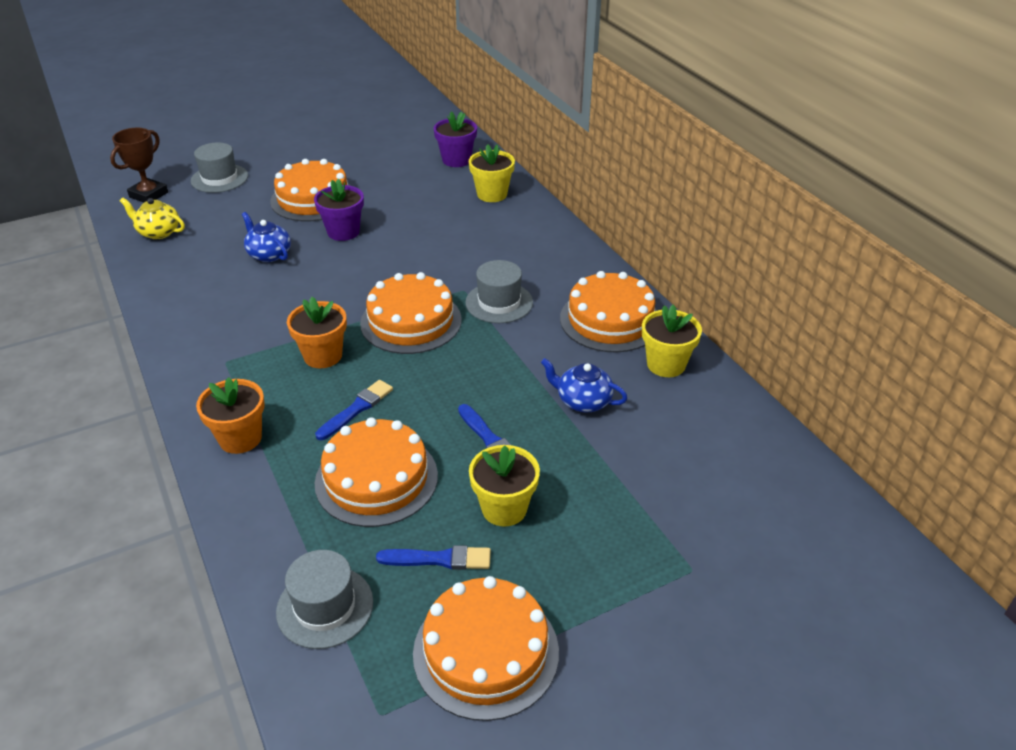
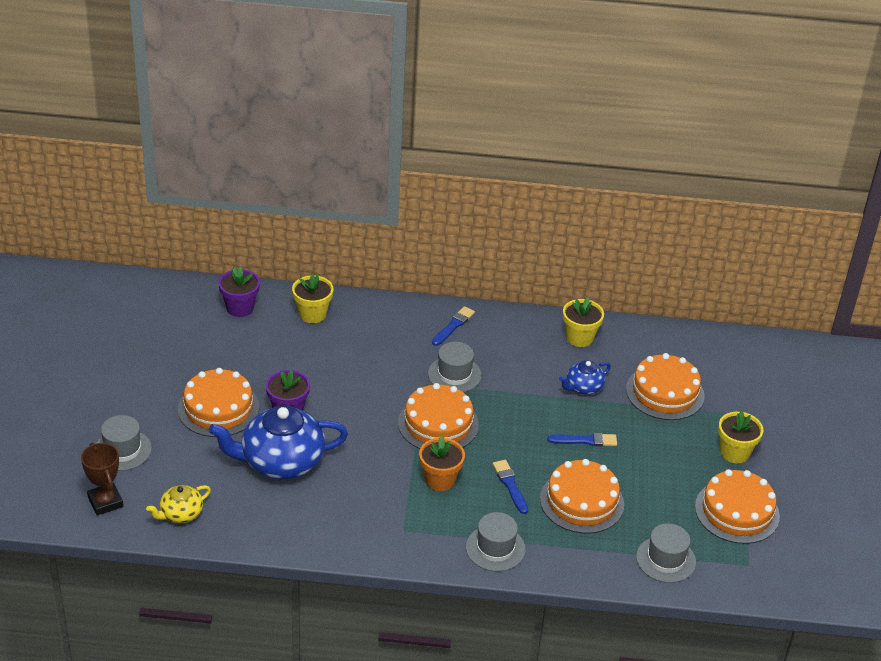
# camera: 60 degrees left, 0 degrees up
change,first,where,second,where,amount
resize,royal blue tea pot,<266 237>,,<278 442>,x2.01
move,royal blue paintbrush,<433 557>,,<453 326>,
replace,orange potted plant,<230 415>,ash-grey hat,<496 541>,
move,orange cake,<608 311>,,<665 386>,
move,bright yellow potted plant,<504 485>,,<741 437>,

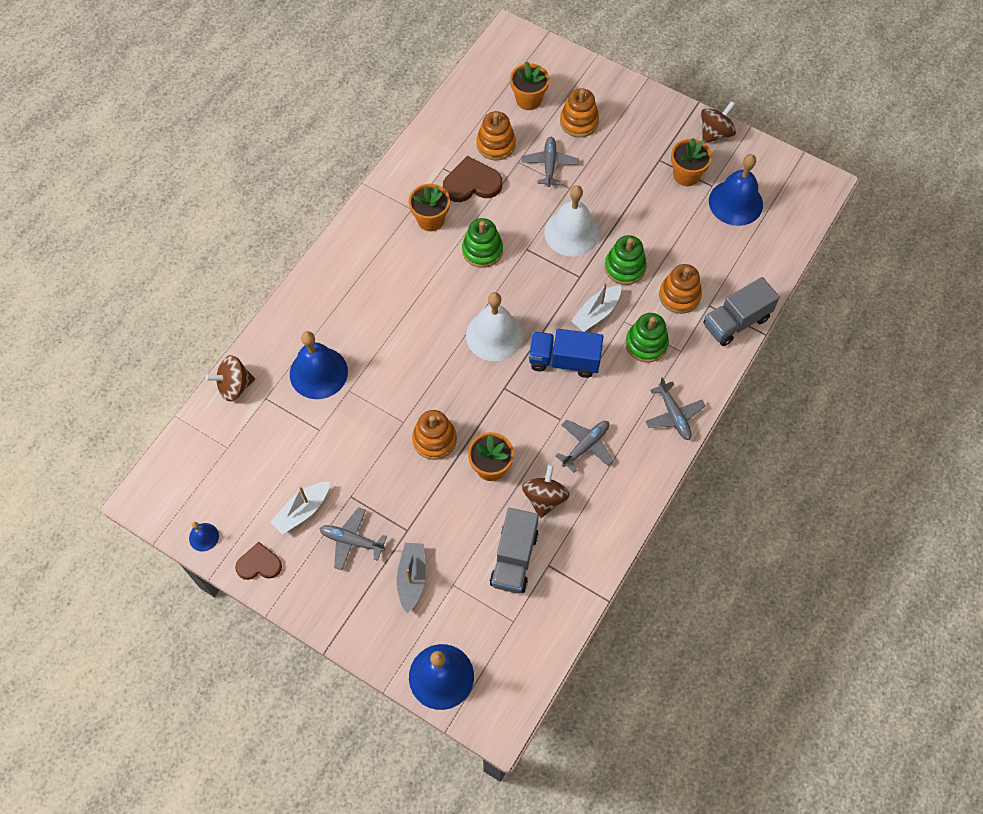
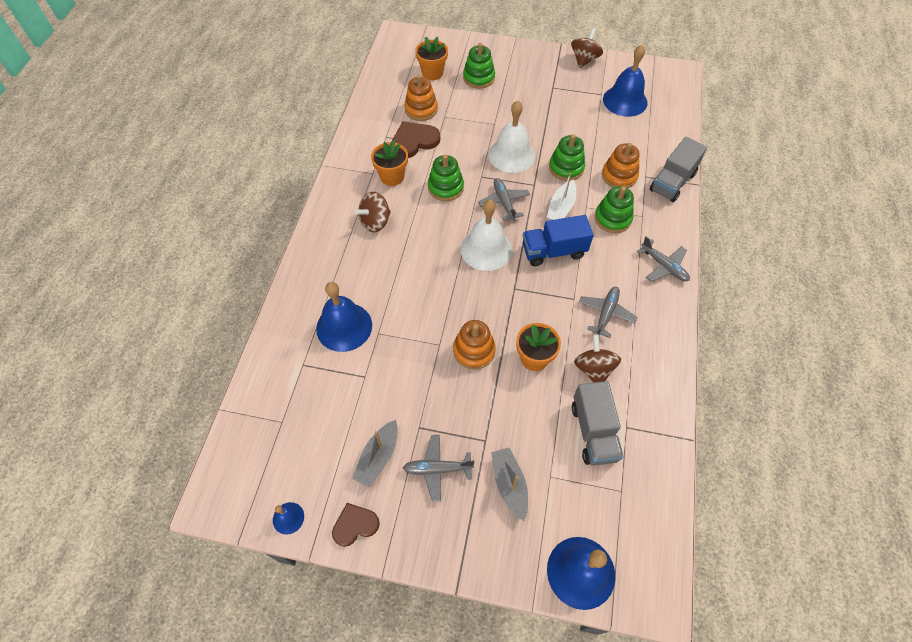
# camera: 20 degrees left, 5 degrees down
change,first,where,second,where,amount
recolor,white sailboat,<300 508>,ash-grey sailboat,<375 453>,
move,russet spinning top,<230 378>,,<373 212>,
recolor,orange stacking rings,<579 112>,leaf-green stacking rings,<479 66>,
move,ash-grey aeroplane,<549 162>,,<504 199>,
delete,orange potted plant,<691 162>,,,

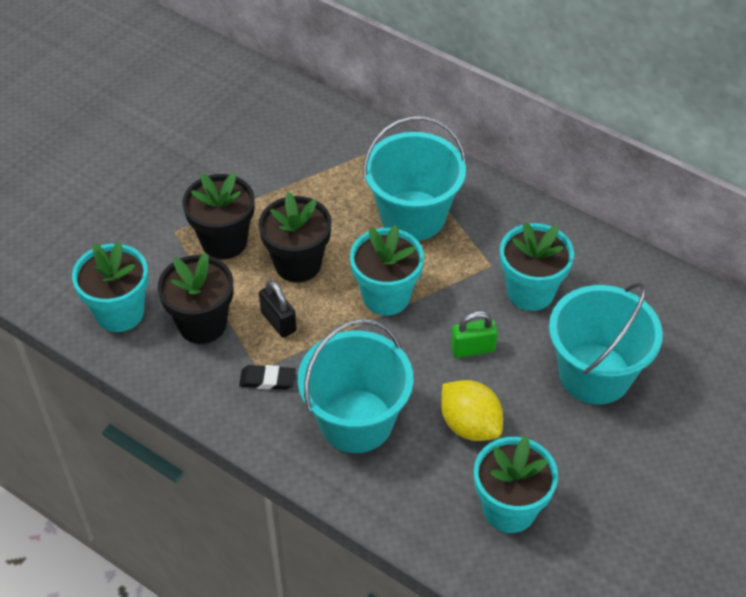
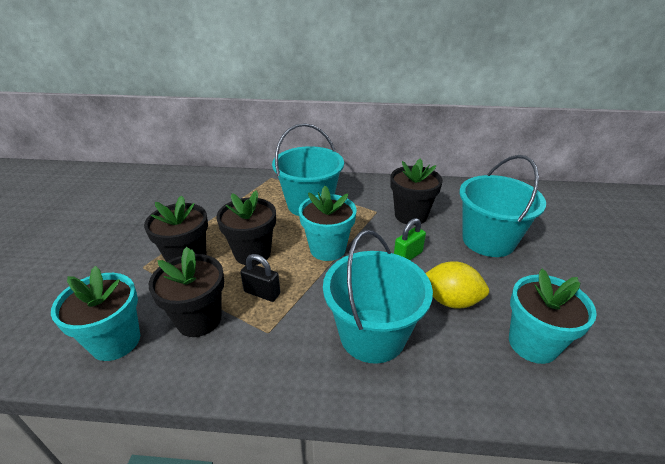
# camera: 30 degrees left, 15 degrees down
change,first,where,second,where,amount
recolor,teal potted plant,<537 266>,ebony potted plant,<416 192>,
delete,ebony pencil eraser,<267 377>,,,

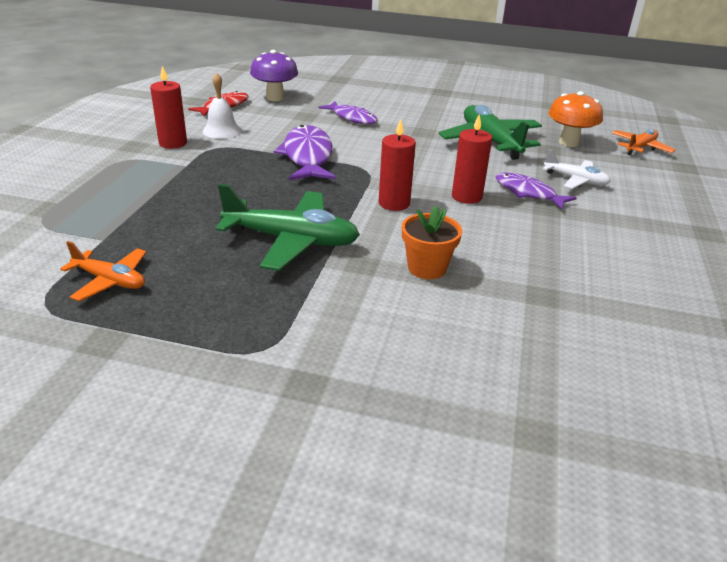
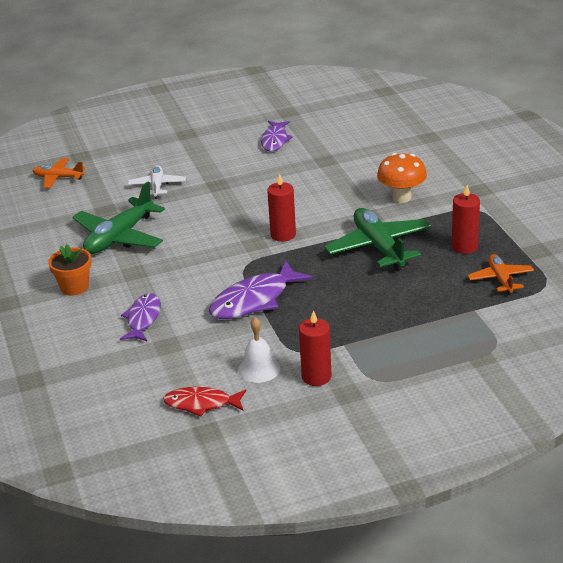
# camera: 120 degrees left, 0 degrees up
change,first,where,second,where,amount
move,orange potted plant,<432 242>,,<70 270>,
move,violet fish,<536 191>,,<277 136>,
move,orange toadstool,<575 119>,,<402 178>,
move,red pillar candle,<472 159>,,<466 219>,
delete,violet toadstool,<274 75>,,,

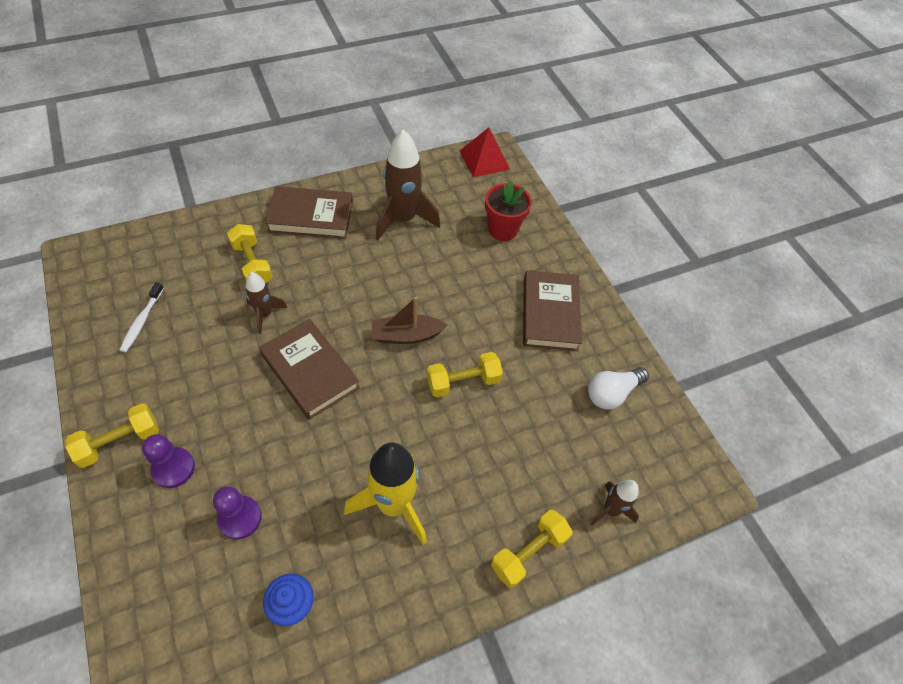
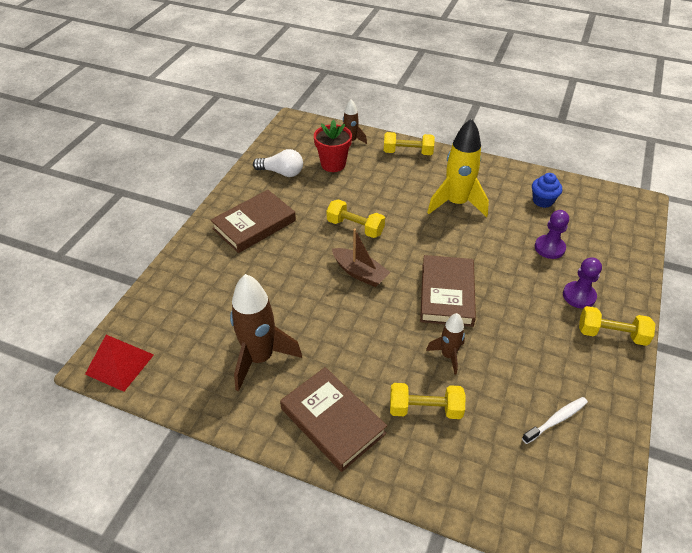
# camera: 130 degrees left, 10 degrees down
change,first,where,second,where,amount
move,red potted plant,<508 211>,,<333 146>,
rotate,bright yellow dumbbell,<250 253>,,<427 401>,75 degrees clockwise

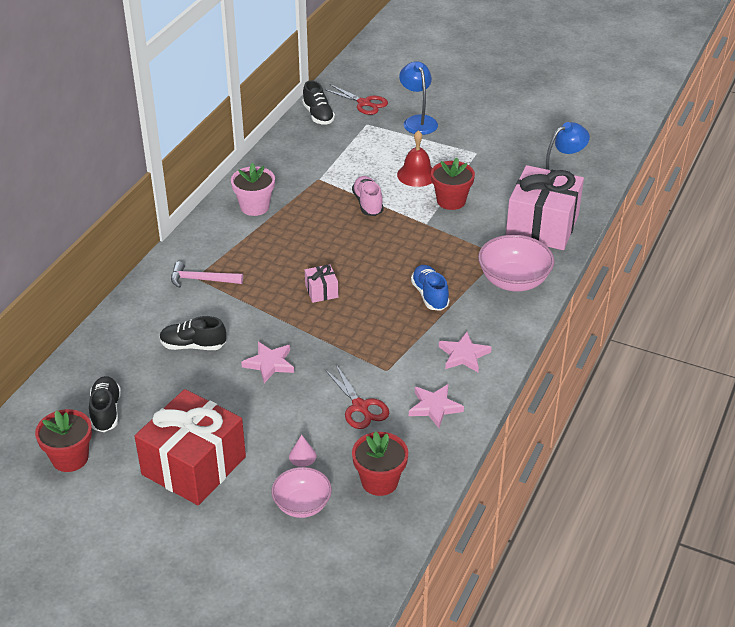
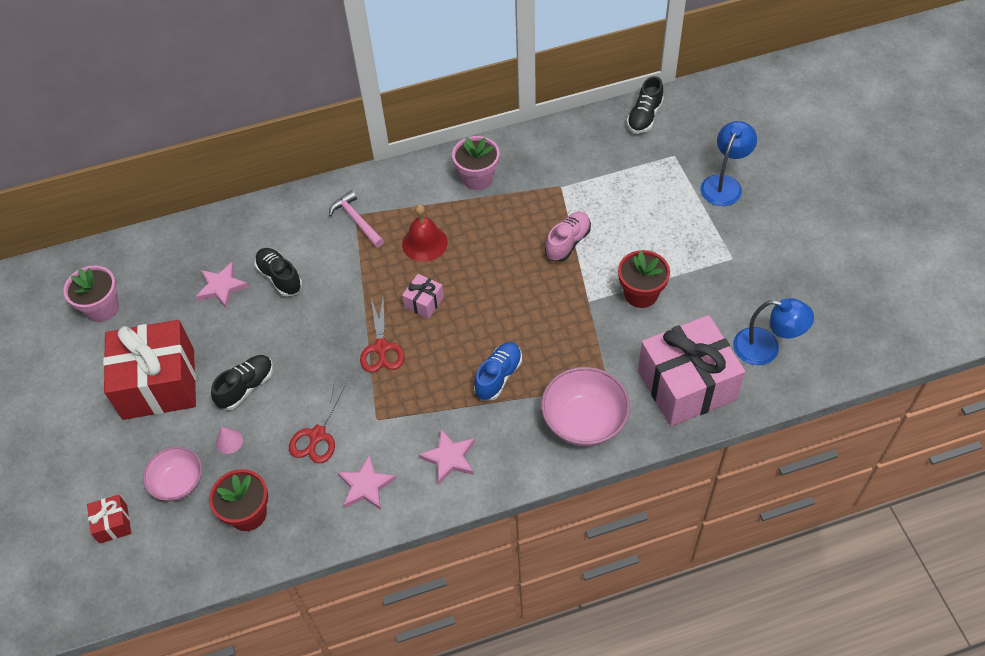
# camera: 50 degrees right, 15 degrees up
change,first,where,second,where,amount
recolor,red potted plant,<63 440>,rosy potted plant,<91 293>,
insert,,,red present,<109 519>,
move,rosy star shape,<267 362>,,<222 285>,
move,ebony shoe,<105 404>,,<242 382>,
move,red shears,<356 99>,,<382 334>,
move,red school bell,<414 158>,,<425 233>,

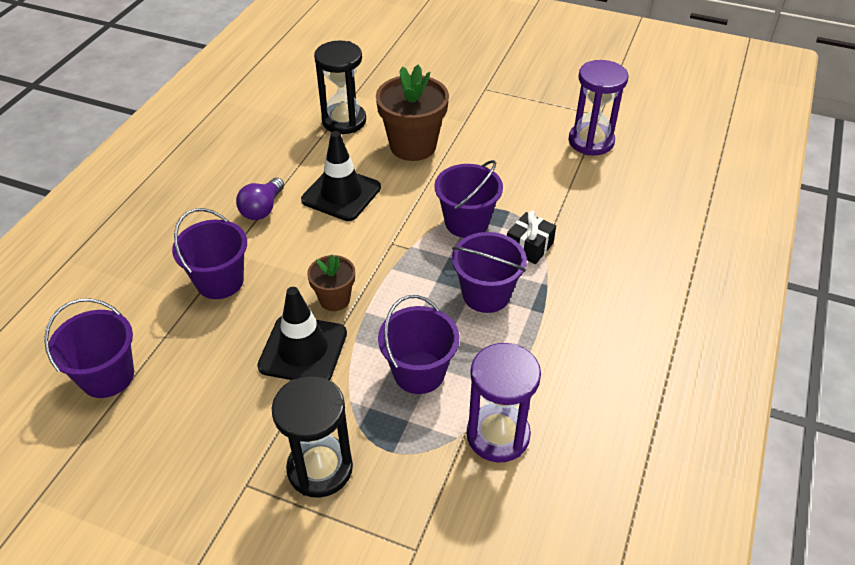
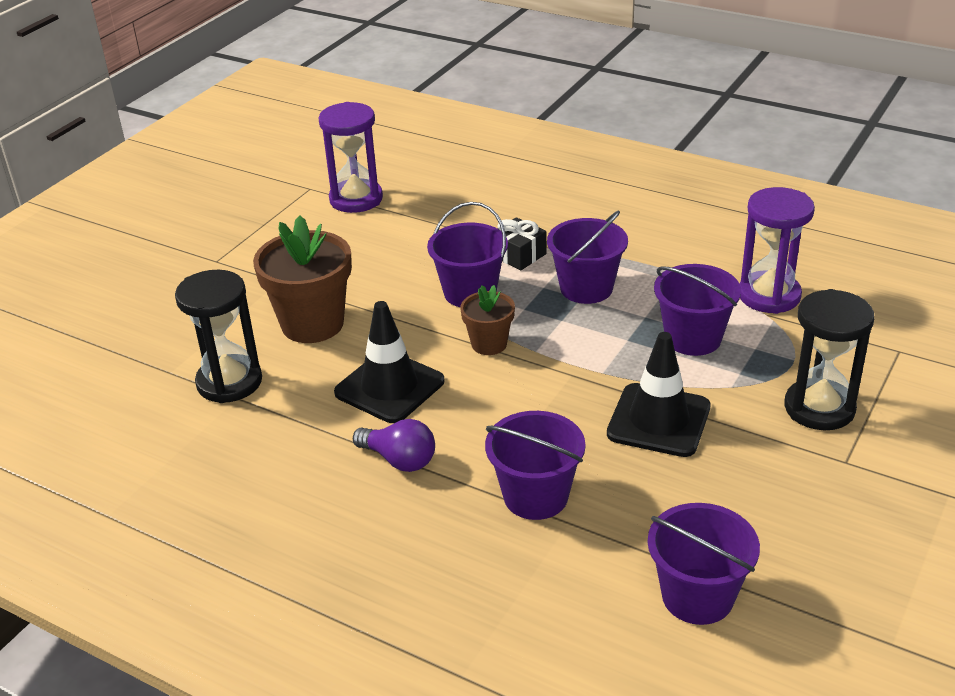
# camera: 80 degrees left, 10 degrees down
change,first,where,second,where,amount
move,russet potted plant,<331 282>,,<487 320>,

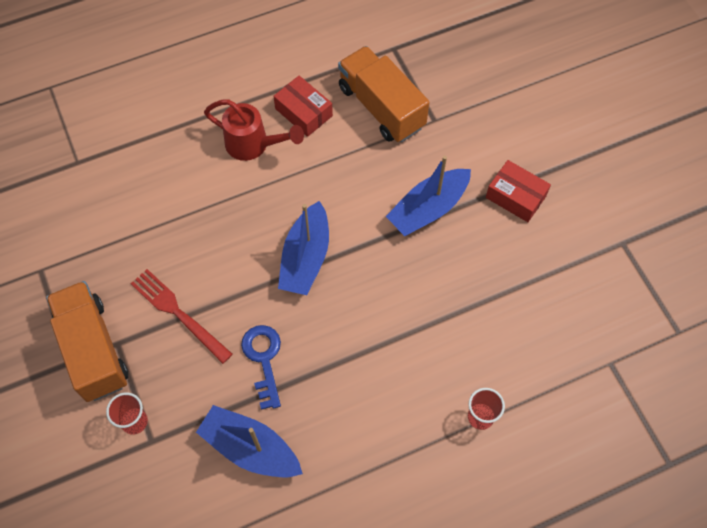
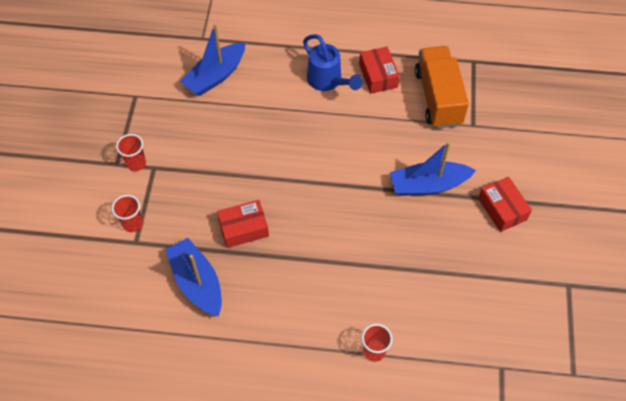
# camera: 30 degrees right, 5 degrees down
change,first,where,second,where,amount
replace,orange toy truck,<87 341>,red tumbler,<131 152>,
move,royal blue sailboat,<303 248>,,<212 60>,
replace,royal blue key,<261 367>,red box,<243 224>,
recolor,red sprinkling can,<254 130>,royal blue sprinkling can,<332 62>,
delete,red dinner fork,<182 316>,,,

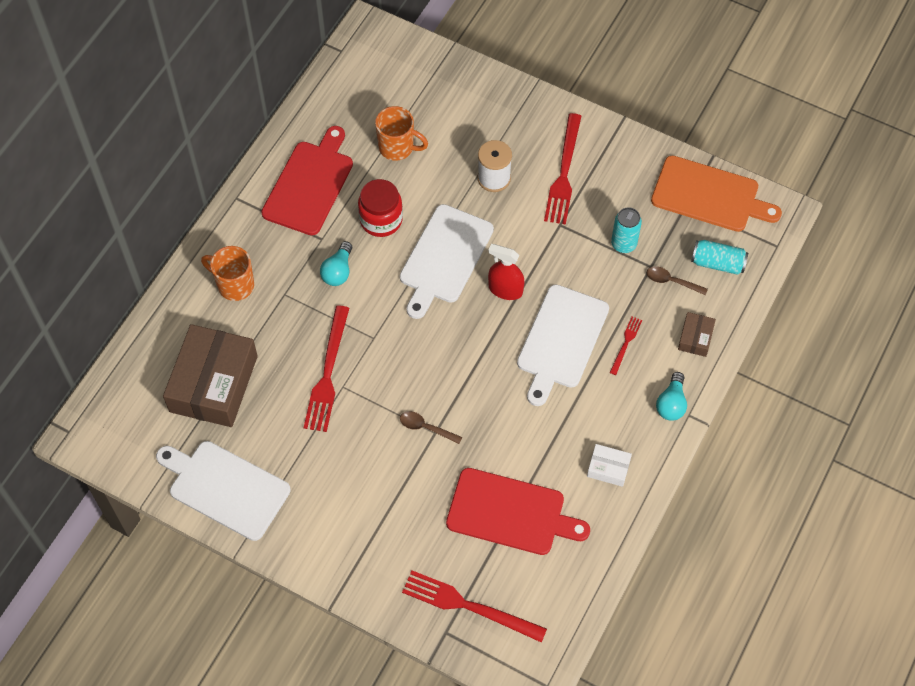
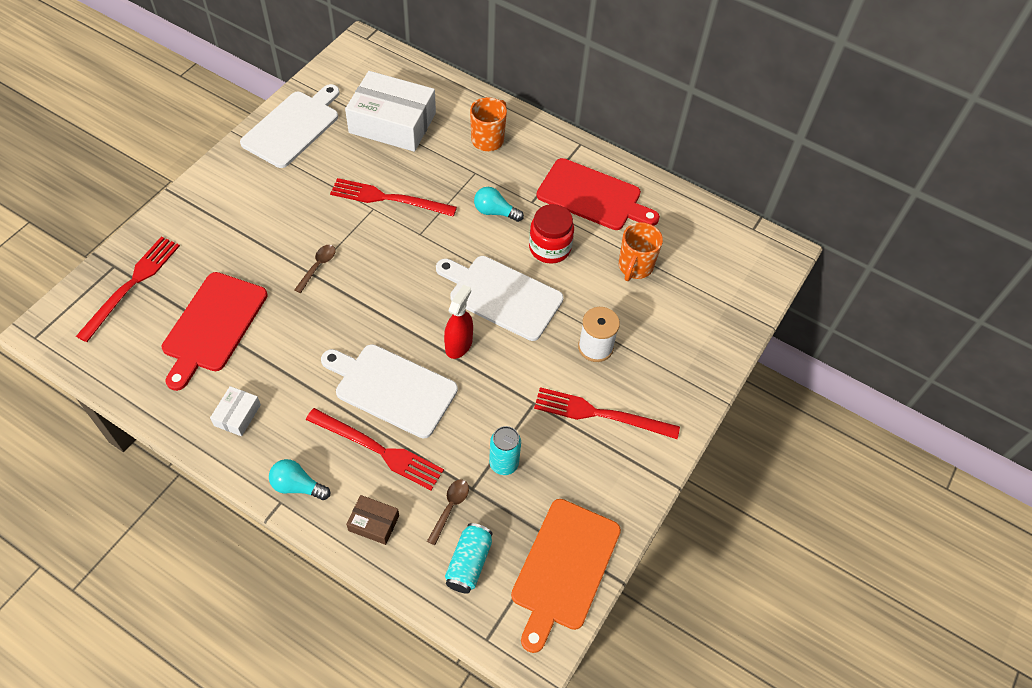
# camera: 90 degrees right, 5 degrees down
change,first,where,second,where,amount
resize,red dinner fork,<626 346>,,<375 449>,x2.01
recolor,russet box,<210 375>,white box,<390 111>,

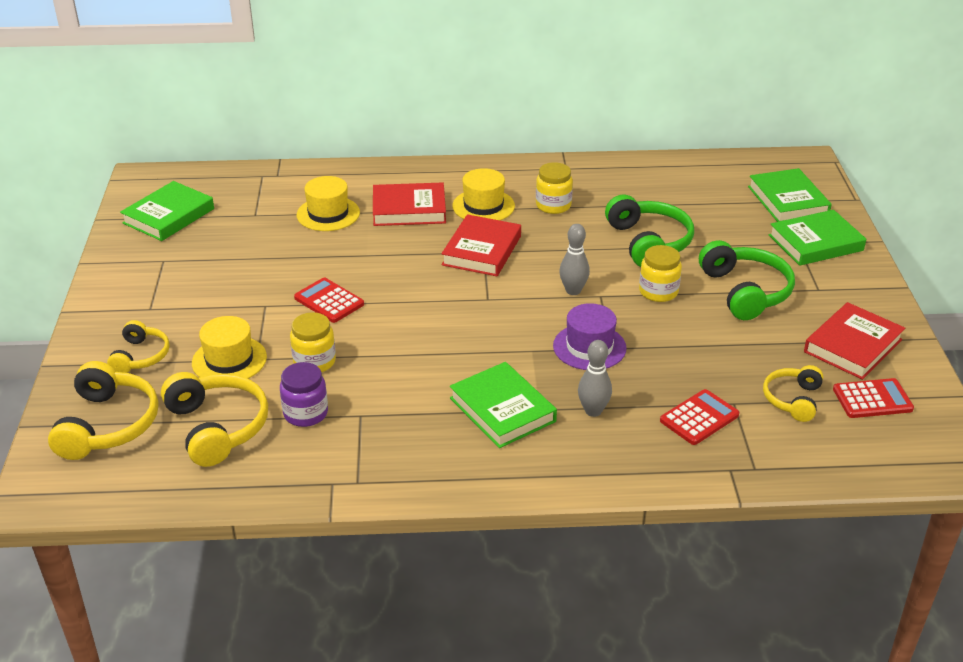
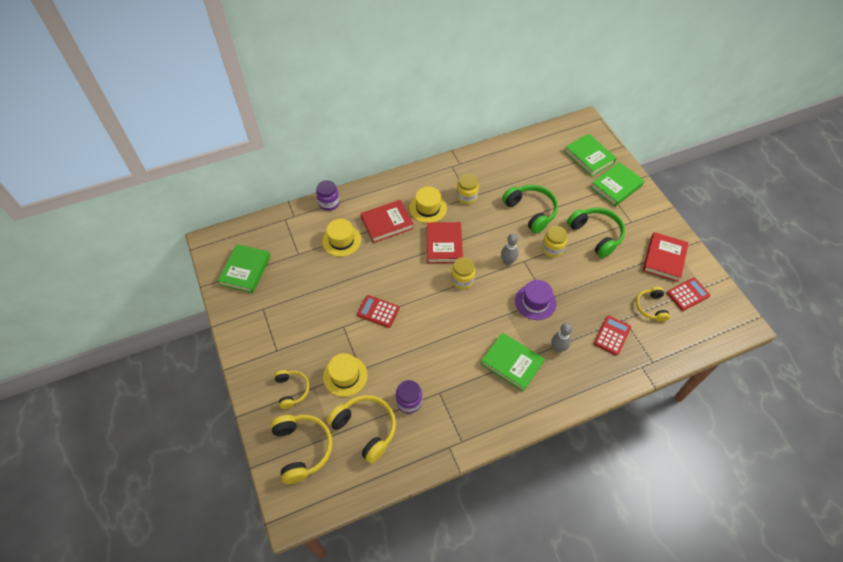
# camera: 20 degrees left, 20 degrees up
change,first,where,second,where,amount
insert,,,violet jam jar,<328 195>,
move,bright yellow jam jar,<313 342>,,<463 273>,

